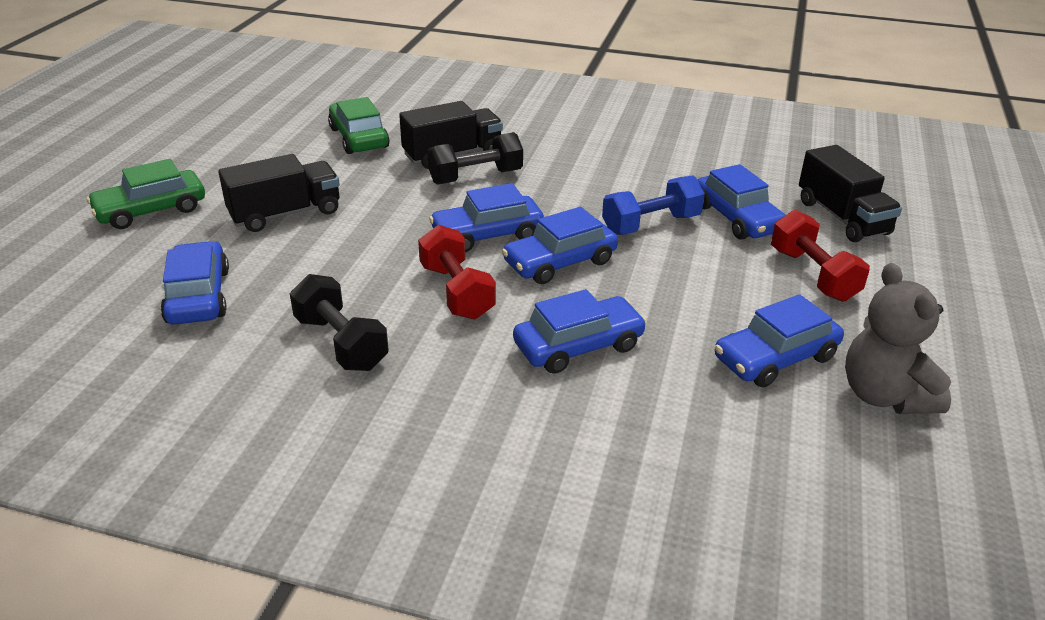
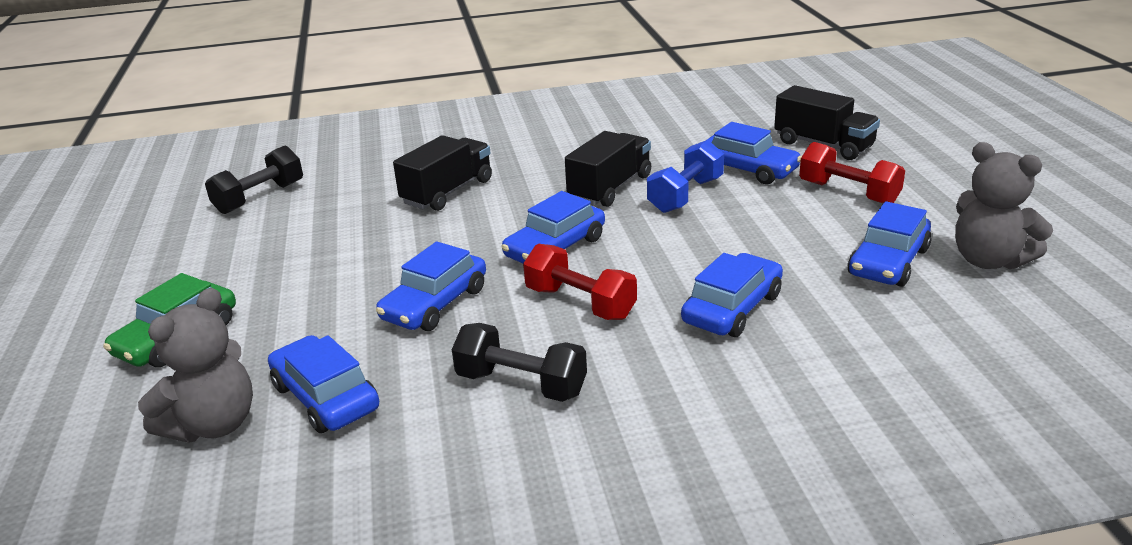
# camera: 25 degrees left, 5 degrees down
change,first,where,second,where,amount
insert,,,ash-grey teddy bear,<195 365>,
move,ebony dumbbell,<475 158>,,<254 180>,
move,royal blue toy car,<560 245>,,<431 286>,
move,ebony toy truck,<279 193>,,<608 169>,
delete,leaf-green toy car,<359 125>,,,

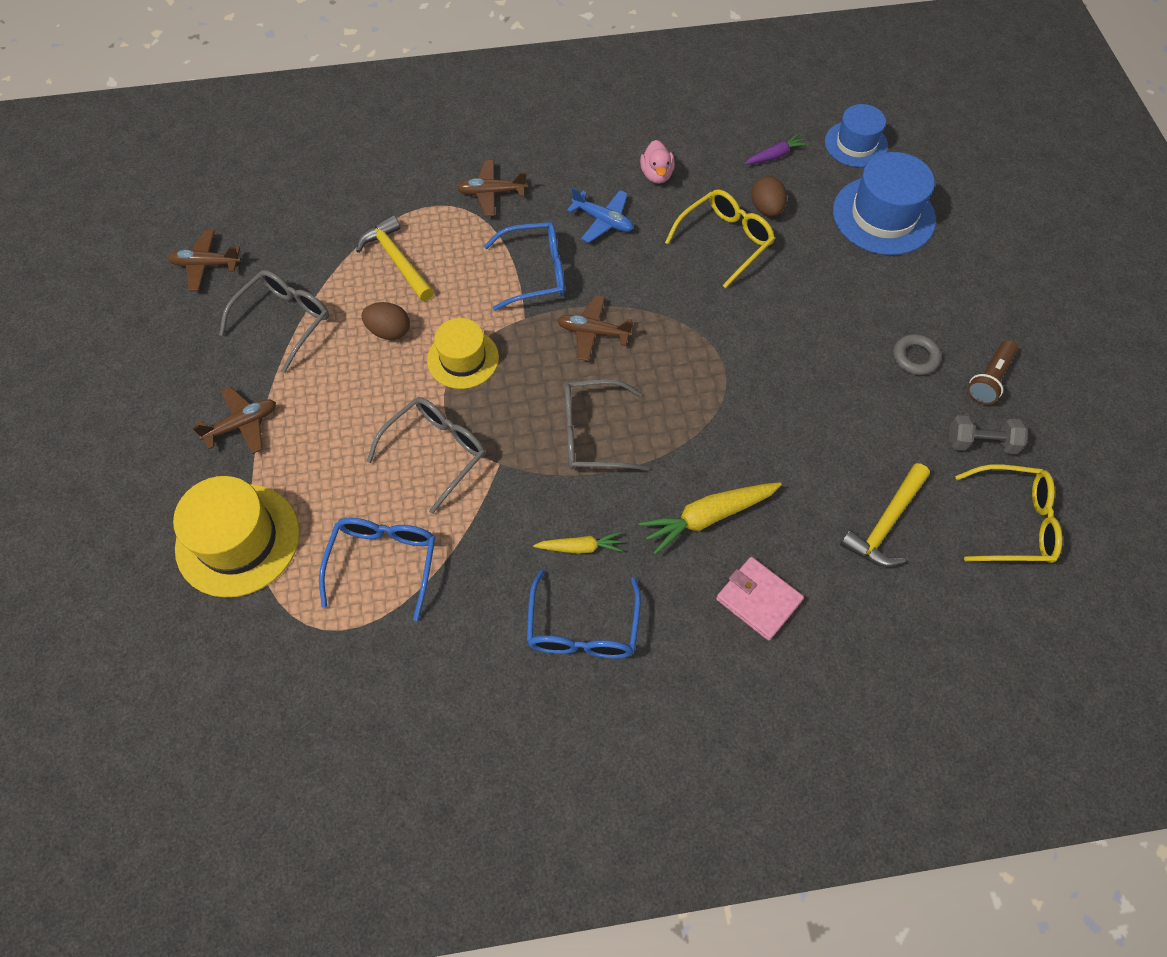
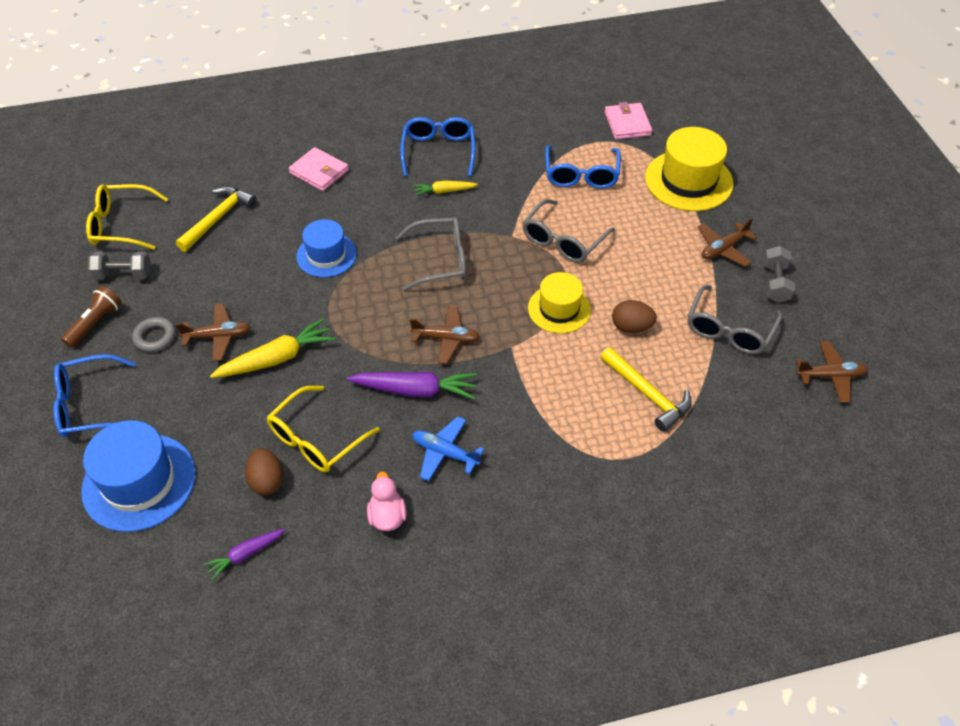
# camera: 175 degrees right, 10 degrees down
change,first,where,second,where,amount
move,royal blue eyeglasses,<524 266>,,<94 395>,
move,russet aeroplane,<492 188>,,<213 332>,
move,bright yellow root vegetable,<710 518>,,<272 348>,
move,royal blue hat,<856 135>,,<326 248>,
insert,,,violet root vegetable,<412 385>,
insert,,,rosy wallet,<628 121>,
insert,,,ash-grey dumbbell,<779 274>,

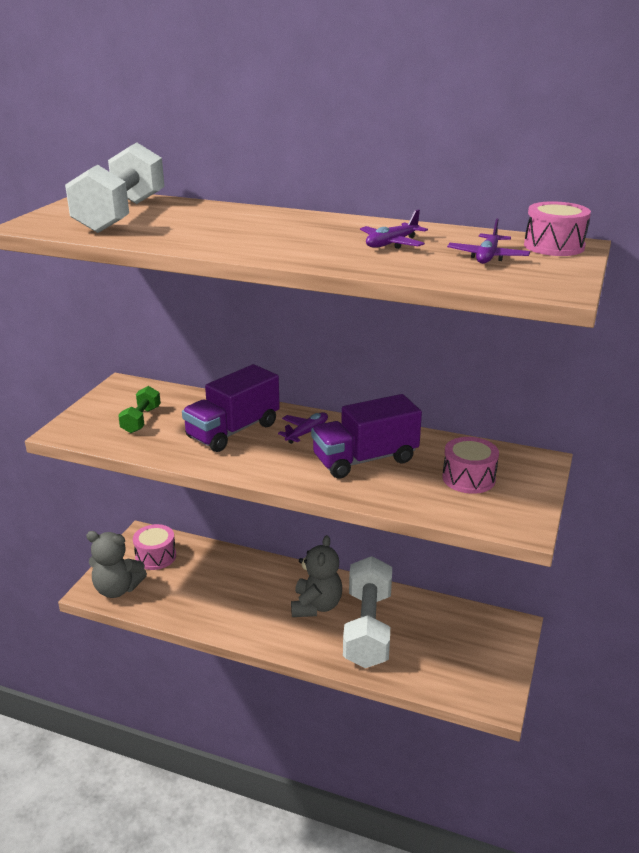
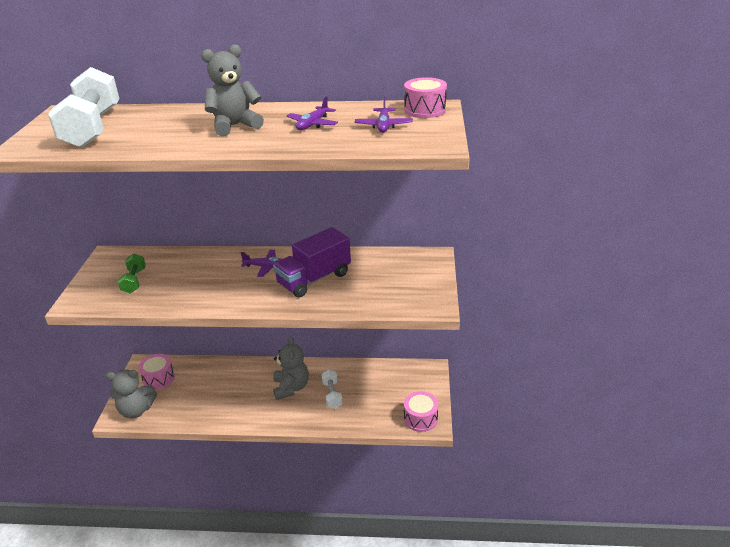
# camera: 15 degrees left, 5 degrees up
change,first,where,second,where,amount
insert,,,ash-grey teddy bear,<232 90>,
rotate,violet aeroplane,<303 428>,,<260 263>,75 degrees clockwise
resize,white dumbbell,<367 612>,,<332 389>,x0.49
move,rosy drum,<470 465>,,<421 411>,
delete,violet toy truck,<231 408>,,,

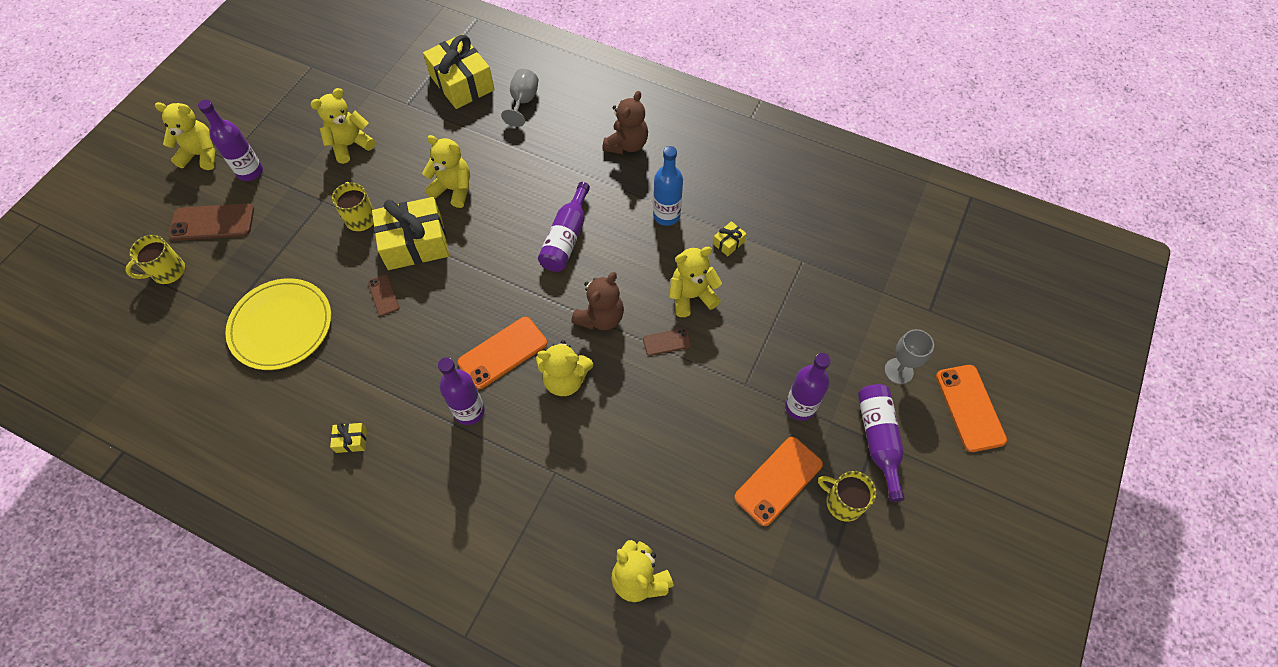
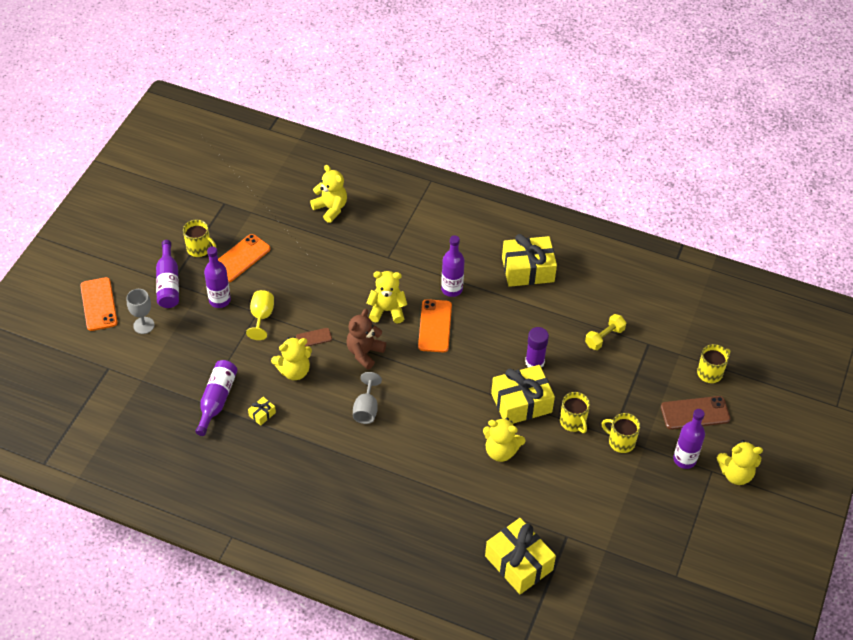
# camera: 175 degrees right, 10 degrees down
change,first,where,second,where,amount
move,violet flask,<564 227>,,<216 398>,
insert,,,bright yellow chalice,<260 315>,
move,ash-grey chalice,<520 98>,,<367 398>,
rotate,orange phone,<502 353>,,<435 325>,45 degrees counterclockwise
resize,bright yellow present,<348 438>,,<529 260>,x2.39
replace,russet phone,<383 295>,violet stick of glue,<537 347>,
replace,bright yellow plate,<278 324>,bright yellow dumbbell,<605 332>,
insert,,,bright yellow mug,<621 433>,
delete,bright yellow teddy bear,<342 126>,,,
delete,russet teddy bear,<625 122>,,,
delete,royal blue flask,<668 186>,,,

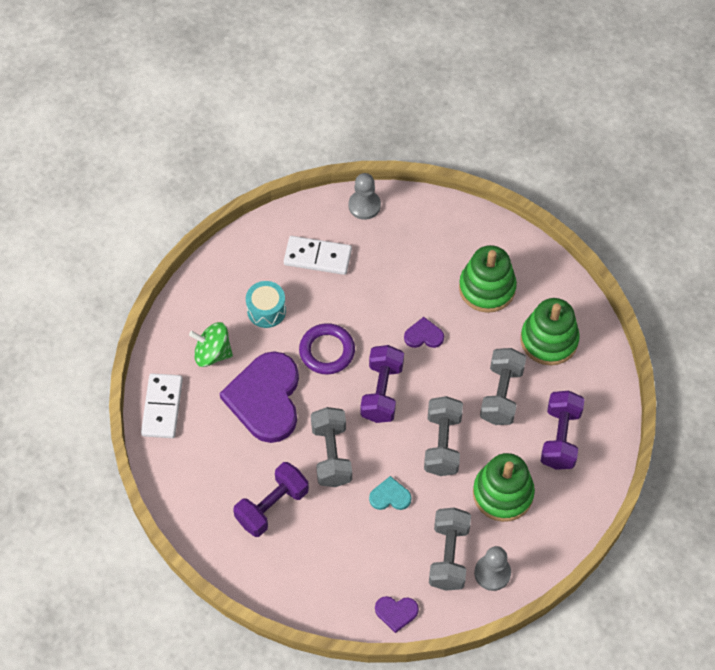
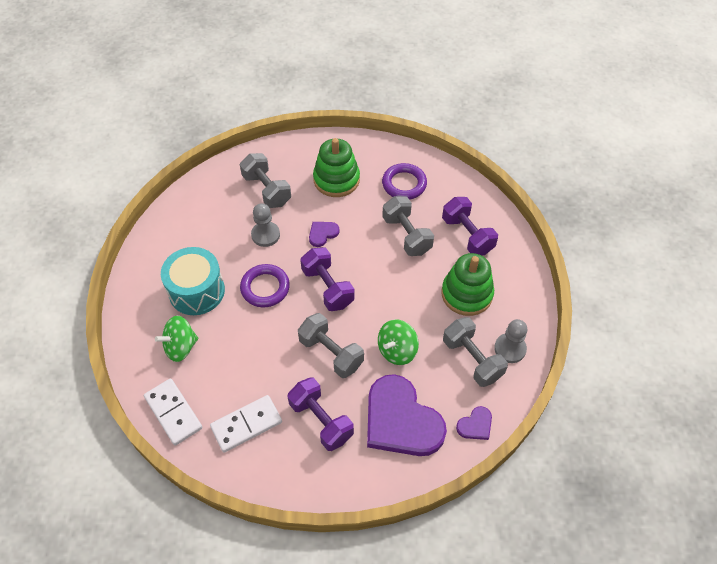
# camera: 40 degrees left, 5 degrees down
change,first,where,second,where,amount
resize,teal drum,<266 304>,,<193 281>,x1.59
move,white domino piece,<318 255>,,<246 424>,
move,ash-grey dumbbell,<443 436>,,<265 180>,
move,ash-grey game pawn,<365 196>,,<265 225>,
rotate,violet dumbbell,<271 499>,,<321 414>,45 degrees counterclockwise
move,violet love heart,<259 397>,,<407 415>,
replace,teal love heart,<390 493>,leaf-green spinning top,<398 342>,
replace,leaf-green stacking rings,<550 332>,violet hoop,<404 181>,

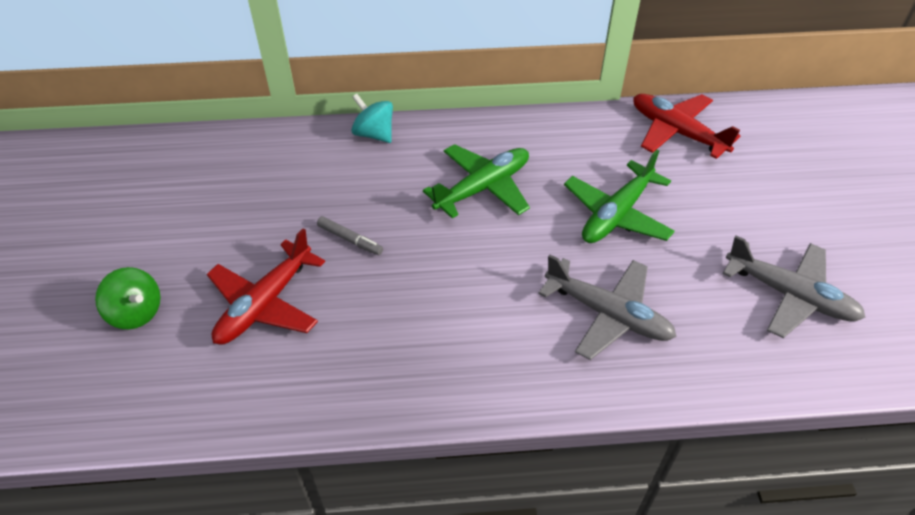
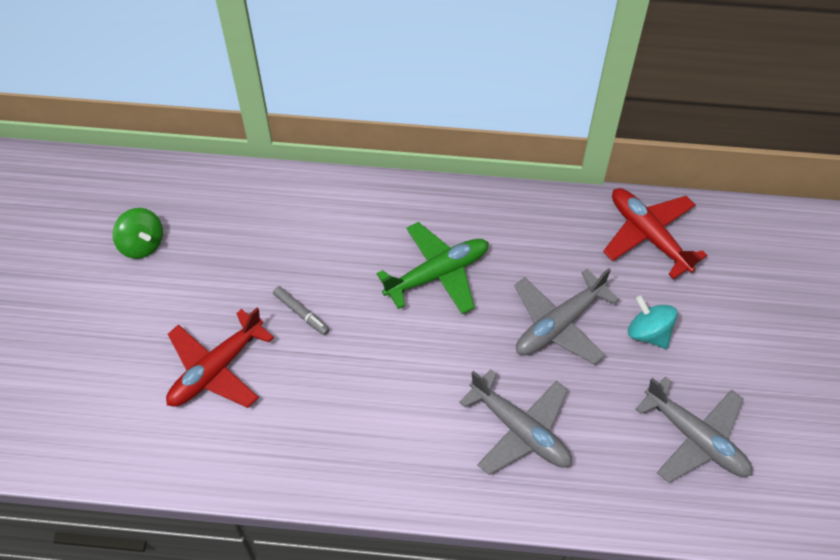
# camera: 10 degrees right, 10 degrees up
change,first,where,second,where,amount
move,leaf-green spinning top,<128 298>,,<138 233>,
recolor,leaf-green aeroplane,<619 196>,ash-grey aeroplane,<566 316>,
move,teal spinning top,<372 118>,,<653 322>,

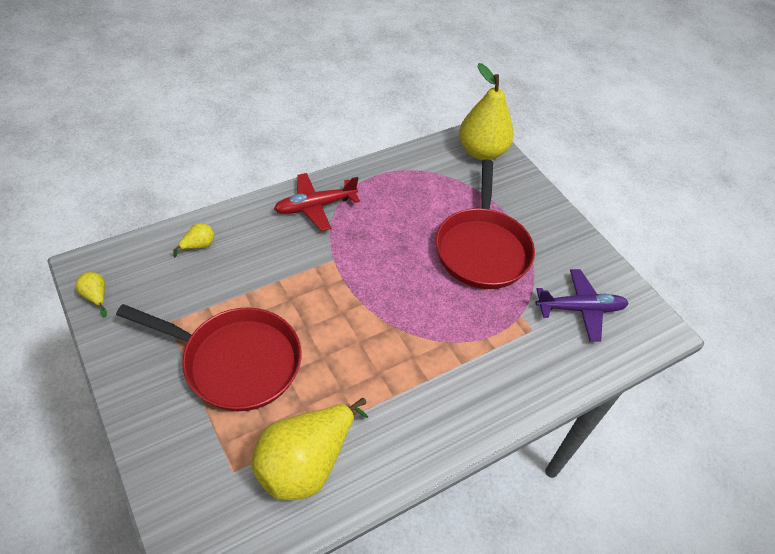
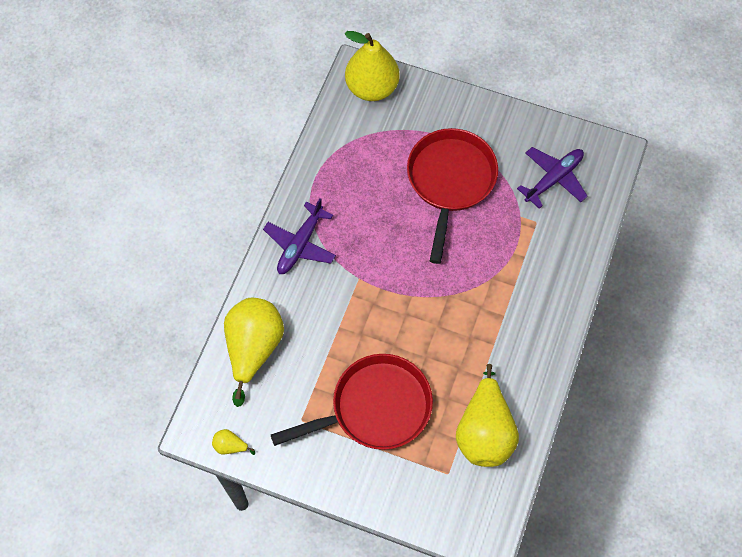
# camera: 35 degrees left, 15 degrees up
change,first,where,second,where,amount
resize,bright yellow toy pear,<193 240>,,<254 352>,x2.45
recolor,red aeroplane,<317 202>,violet aeroplane,<299 236>,
rotate,red skillet,<485 224>,,<452 196>,135 degrees counterclockwise

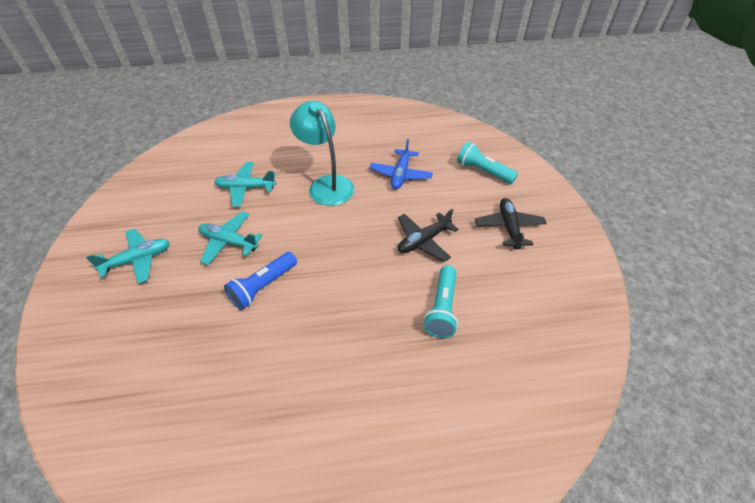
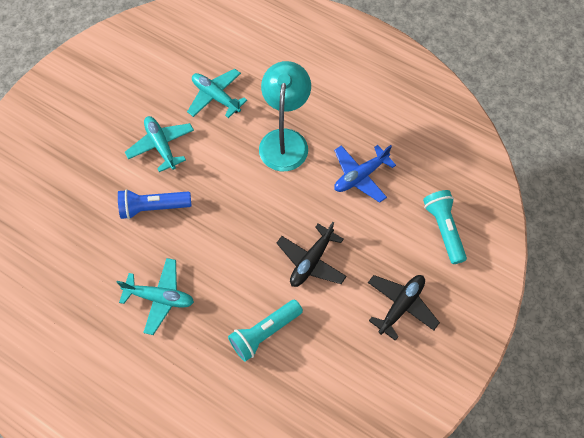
# camera: 40 degrees right, 15 degrees up
change,first,where,second,where,amount
move,teal aeroplane,<128 256>,,<155 296>,
rotate,ebony aeroplane,<428 235>,,<312 254>,60 degrees counterclockwise

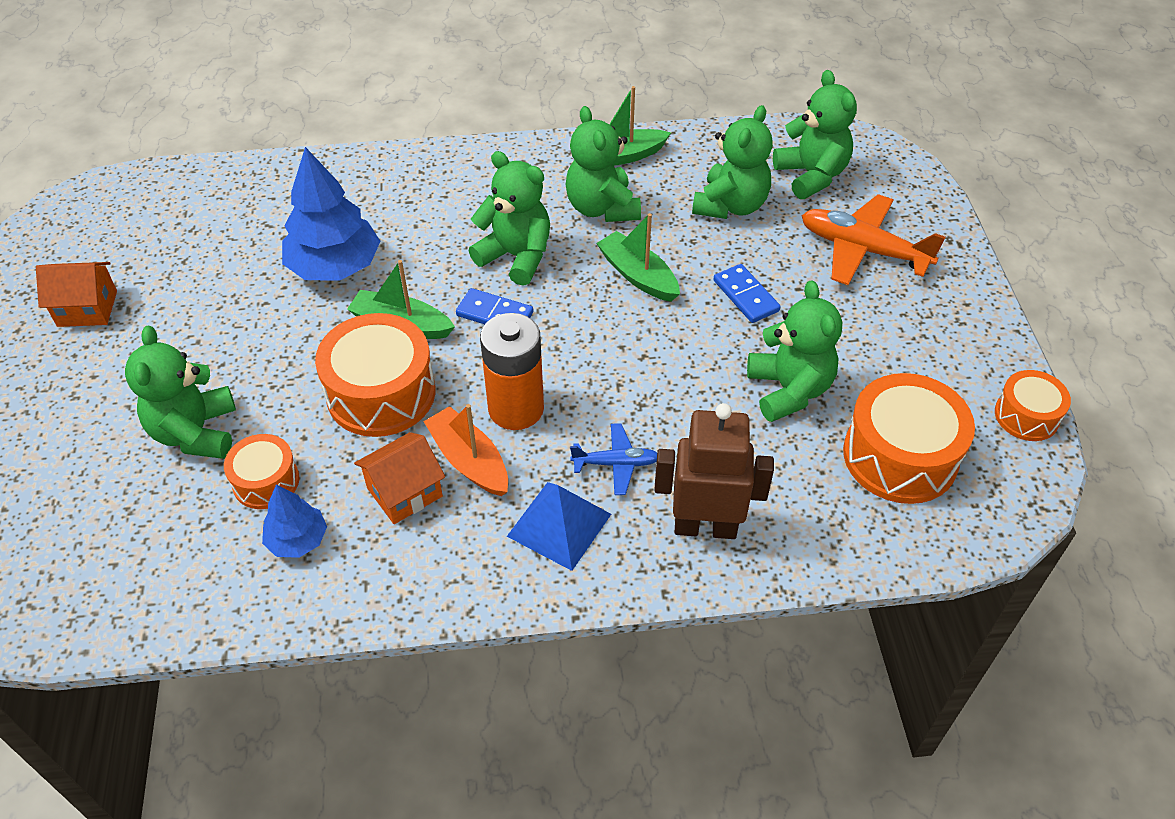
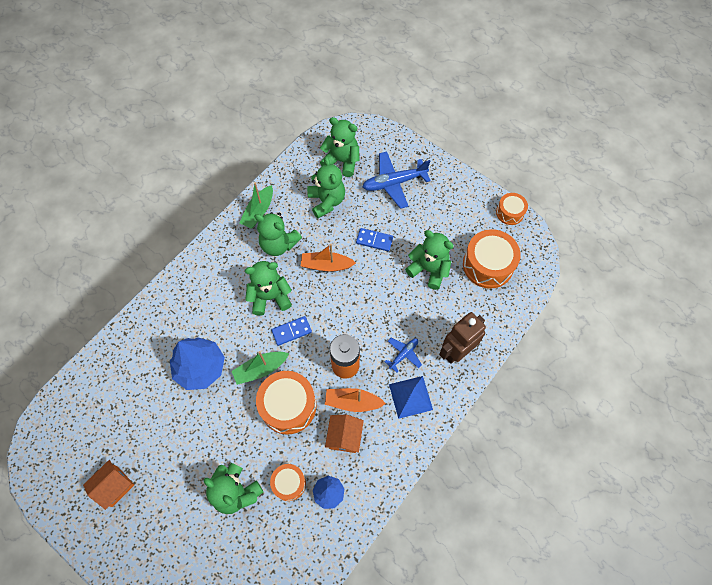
# camera: 45 degrees left, 15 degrees up
change,first,where,second,where,amount
recolor,leaf-green sailboat,<638 257>,orange sailboat,<328 257>,
recolor,orange aeroplane,<873 239>,royal blue aeroplane,<397 180>,

